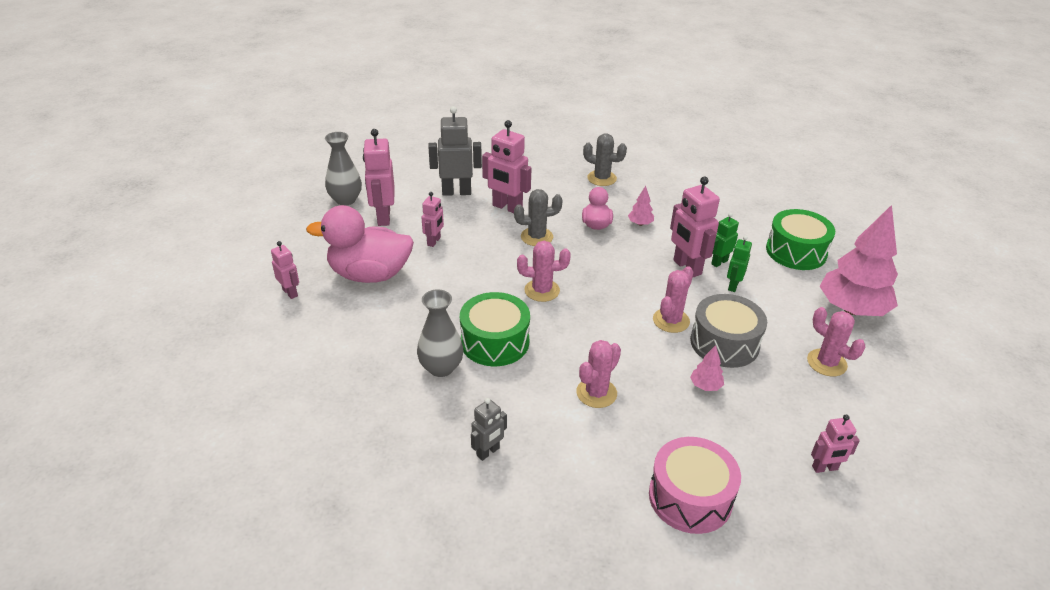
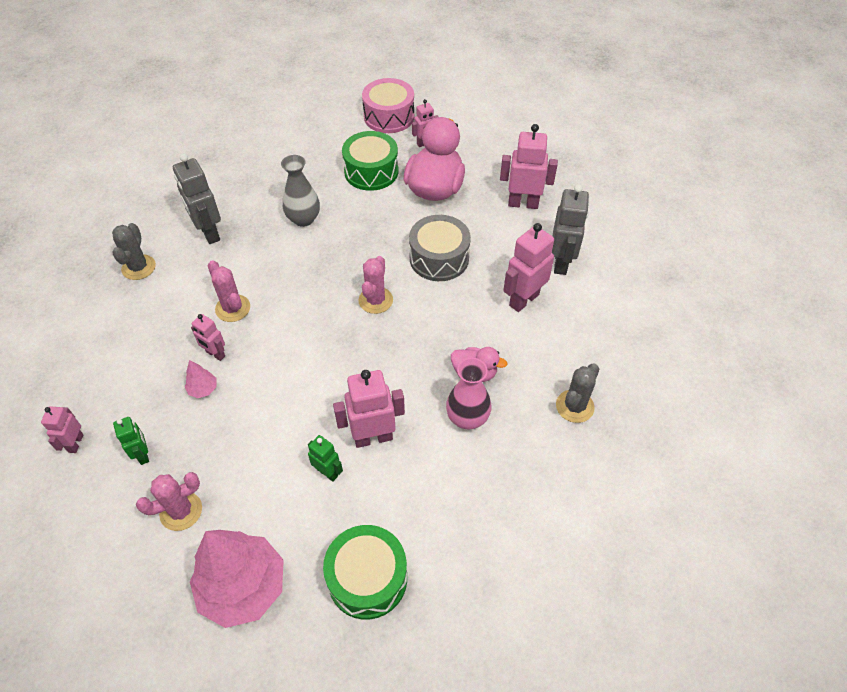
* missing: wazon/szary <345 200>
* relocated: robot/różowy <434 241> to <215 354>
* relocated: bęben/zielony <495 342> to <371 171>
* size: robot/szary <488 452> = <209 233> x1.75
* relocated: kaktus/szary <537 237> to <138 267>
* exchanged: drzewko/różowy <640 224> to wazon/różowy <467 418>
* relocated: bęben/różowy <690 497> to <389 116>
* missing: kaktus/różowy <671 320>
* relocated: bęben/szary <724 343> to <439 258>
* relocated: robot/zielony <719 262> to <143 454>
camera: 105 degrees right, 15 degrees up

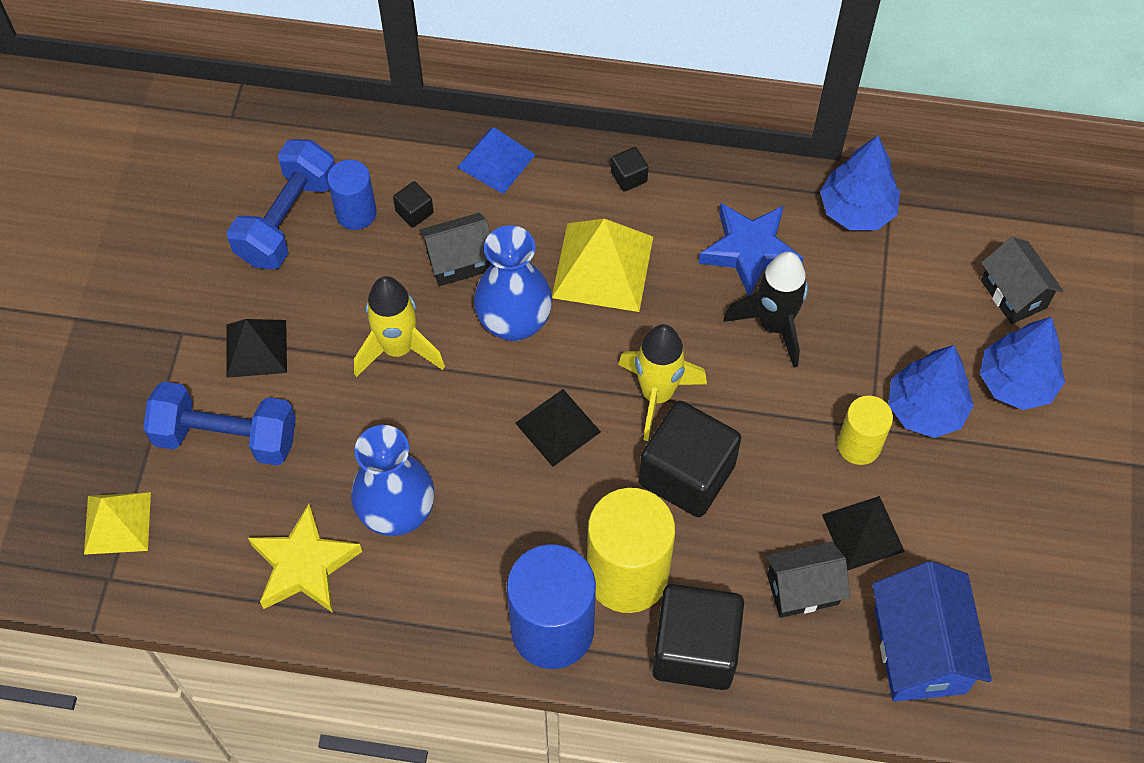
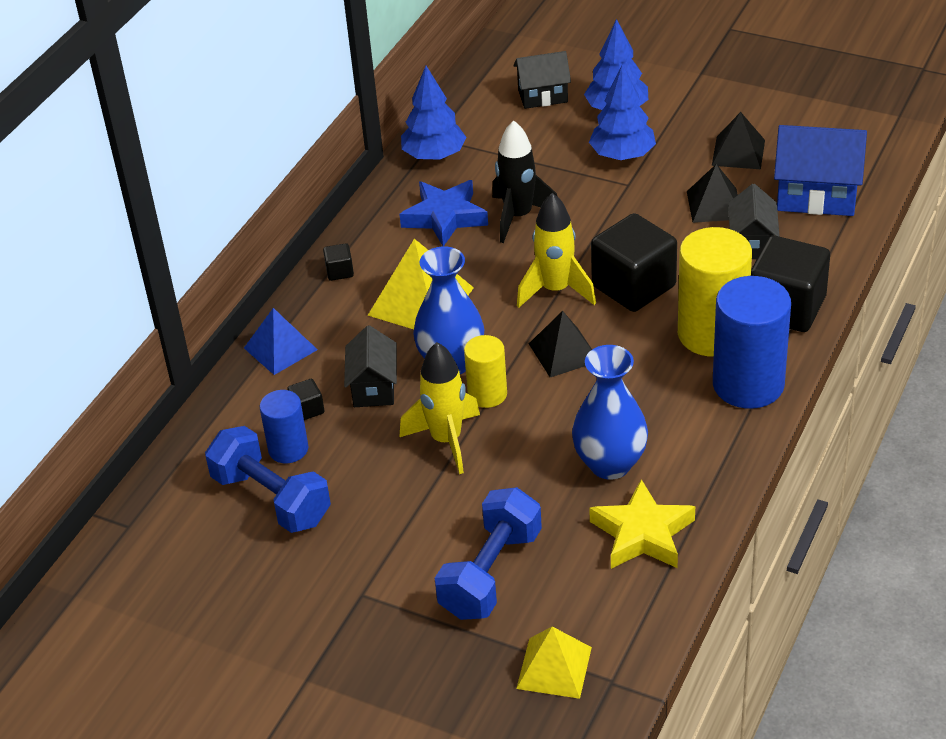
* relocated: piramida/czarny <256 348> to <738 152>
* relocated: walec/żółty <859 445> to <487 394>
camera: 70 degrees left, 20 degrees down

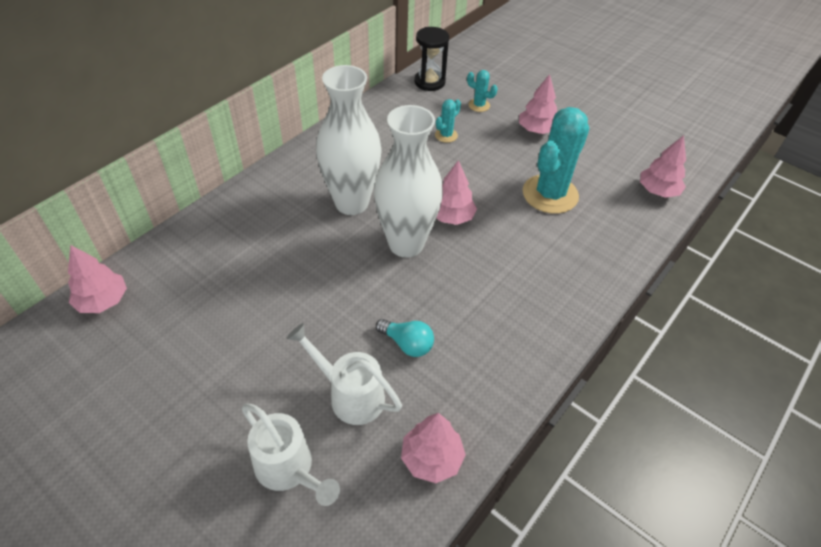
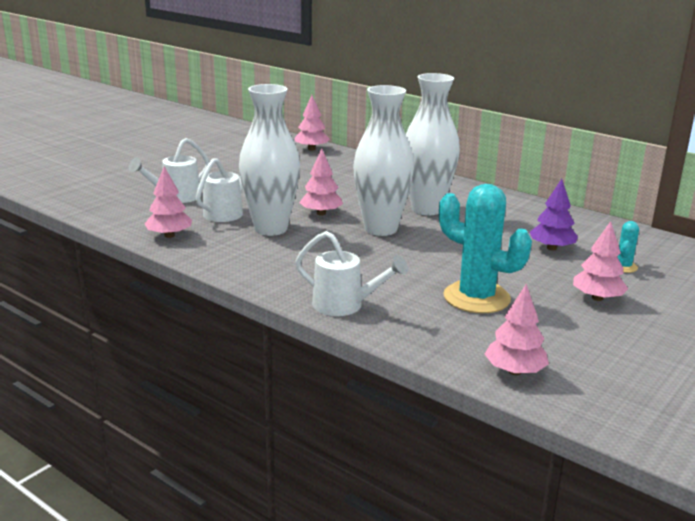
* exchanged: żarówka/turkusowy <407 344> to wazon/biały <271 229>
* missing: klepsydra/czarny <429 82>
* exchanged: kaktus/turkusowy <446 135> to drzewko/fioletowy <551 248>
* relocated: drzewko/różowy <451 217> to <321 213>
* appeared: konewka/biały <344 306>
camera: 90 degrees right, 25 degrees down

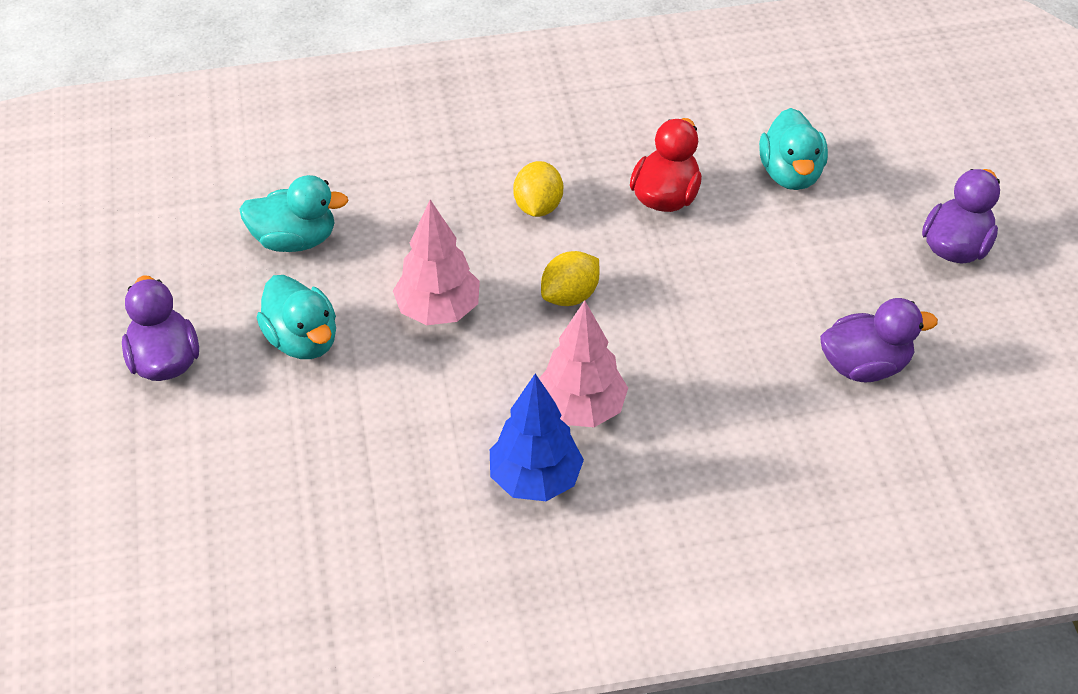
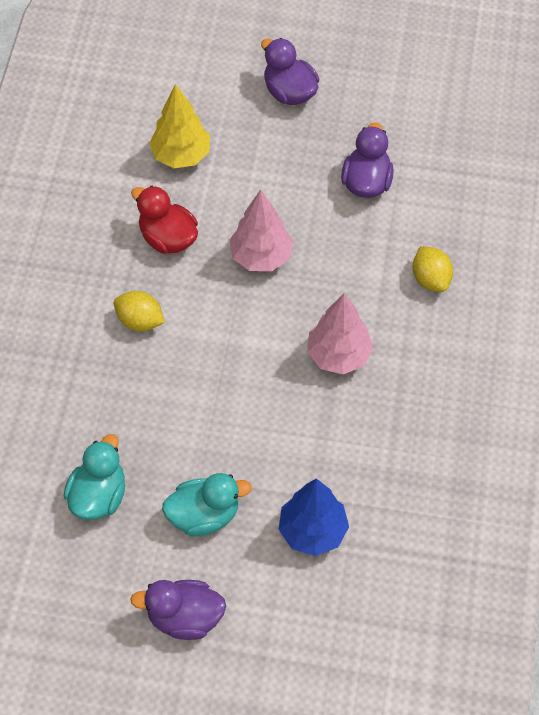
* relocated: drzewko/różowy <438 310> to <261 257>
* relocated: drzewko/niebieski <535 479> to <313 531>
* relocated: cytryna/żółty <570 295> to <430 279>
* exchanged: kaczka/turkusowy <790 173> to drzewko/żółty <181 155>
camera: 70 degrees left, 10 degrees up

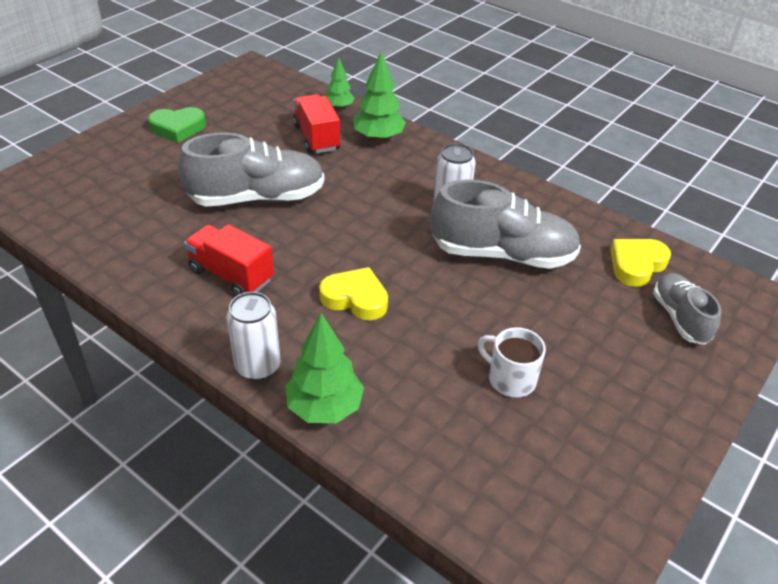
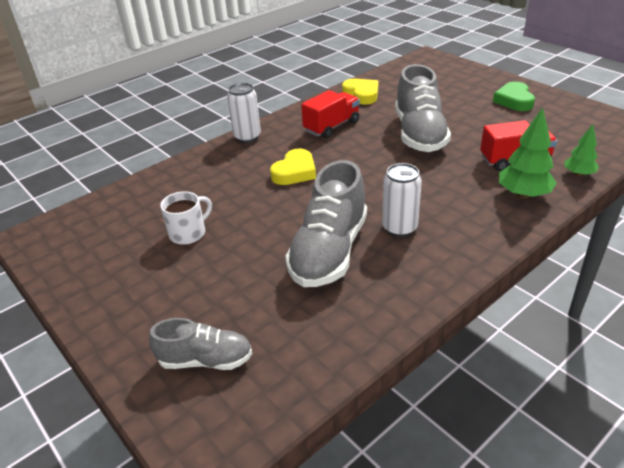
* missing: drzewko/zielony <324 407>
* relocated: serce/żółty <636 265> to <361 94>
camera: 105 degrees right, 5 degrees down

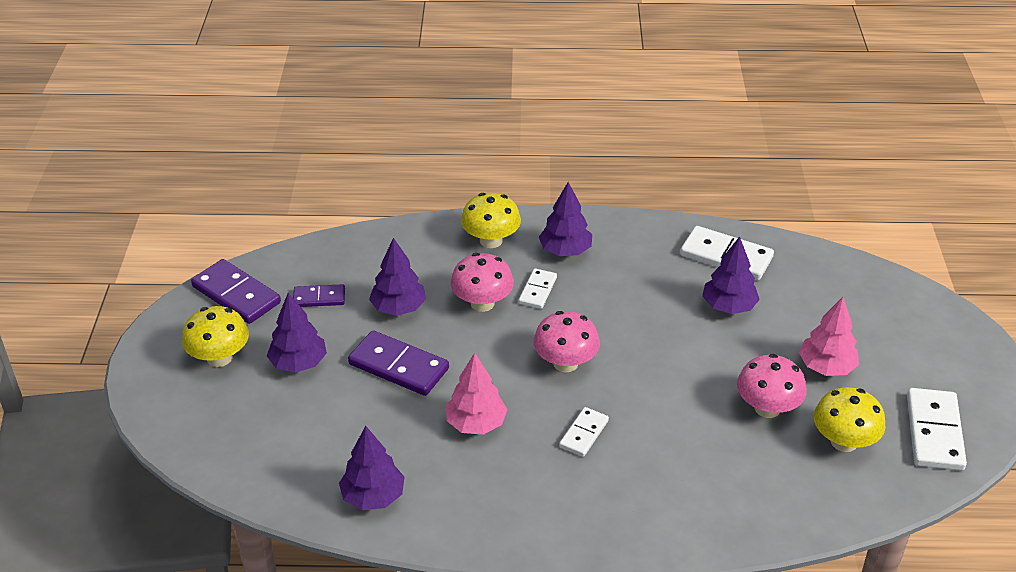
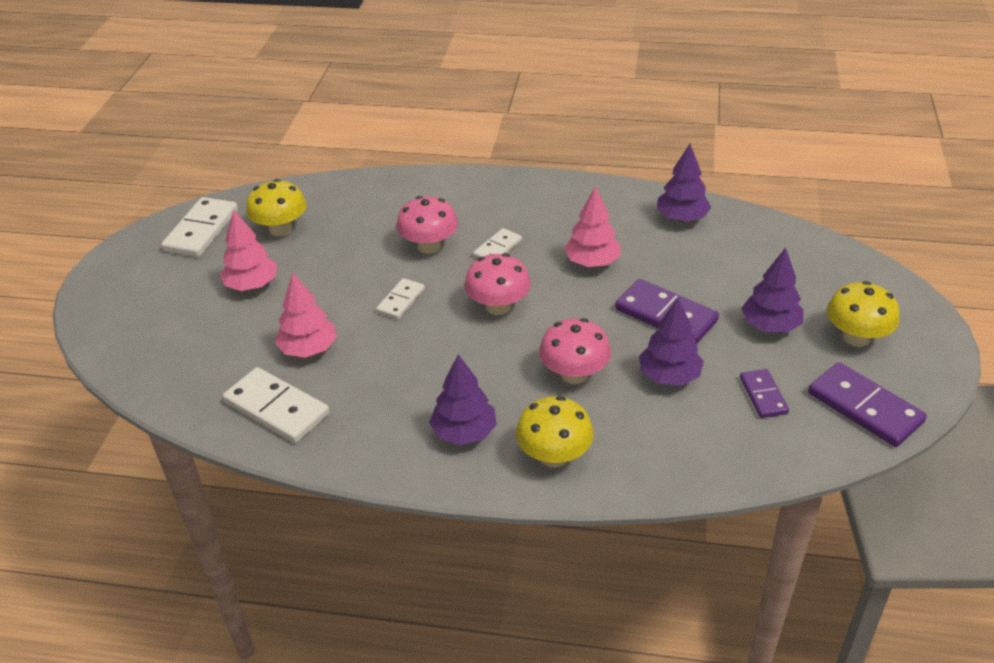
* spun: kostka domina/fioletowy <319 298> = <763 395> 75 degrees clockwise
* relocated: kostka domina/biały <537 290> to <401 301>
* colour: drzewko/fioletowy <728 306> to drzewko/różowy <309 349>
* relocated: grzyb/różowy <767 408> to <429 246>
camera: 170 degrees left, 0 degrees up

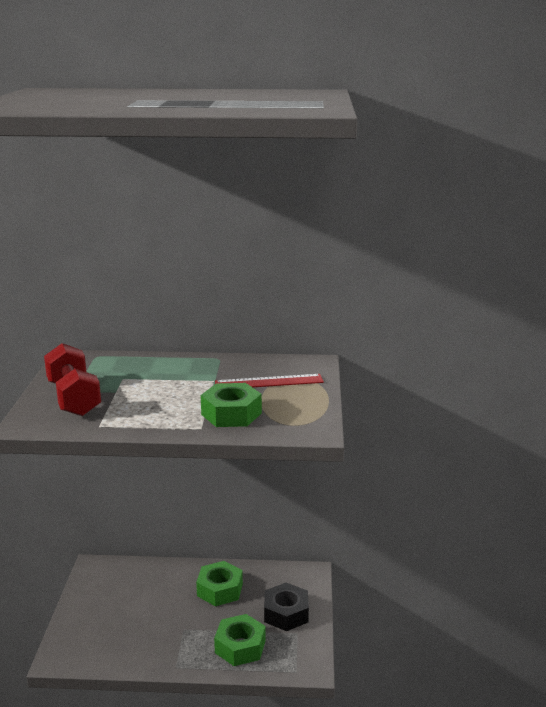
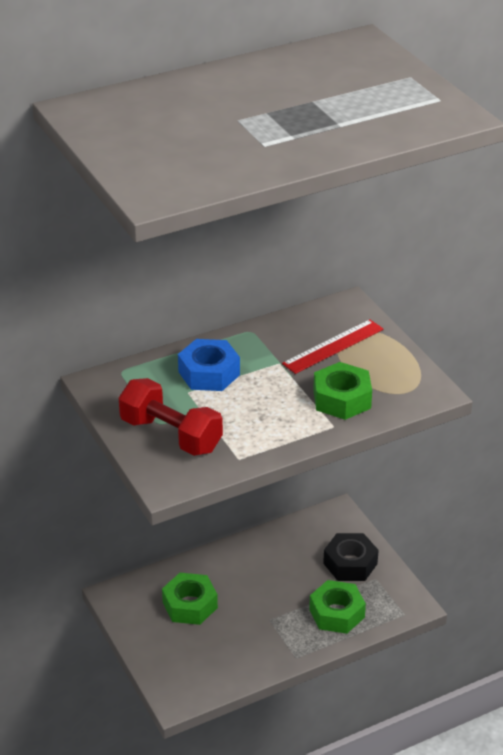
* relocated: nakrętka/zielony <220 590> to <190 605>
* appeared: nakrętka/niebieski <209 373>
camera: 30 degrees left, 15 degrees up

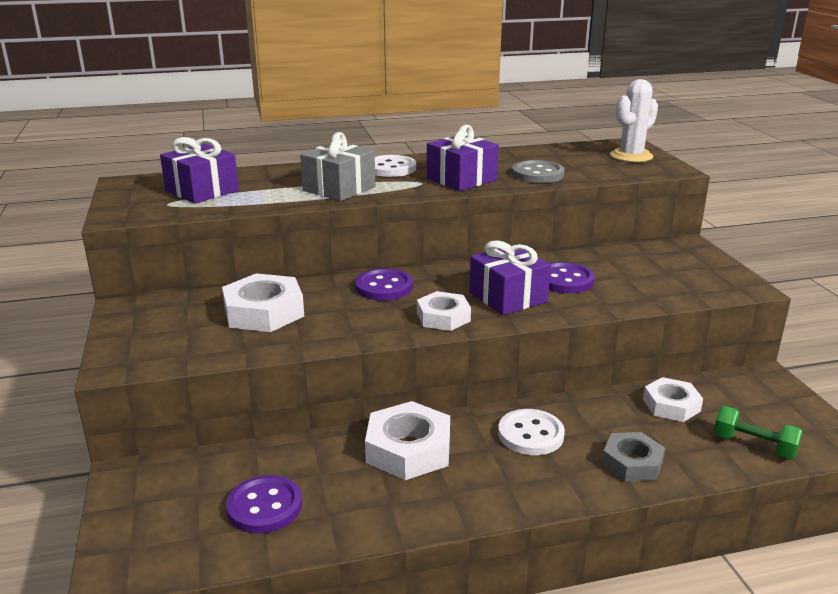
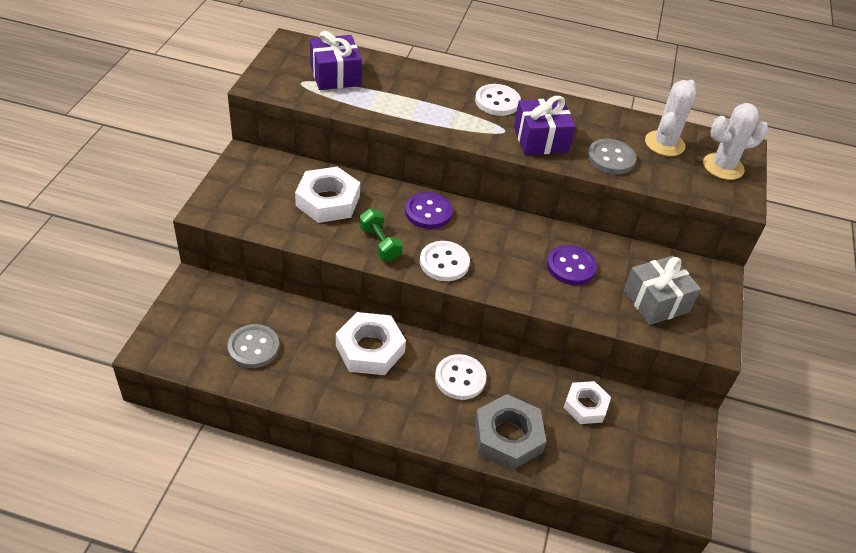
* colour: guzik/fioletowy <264 506> to guzik/szary <253 347>
* relocated: prezent/szary <339 188> to <656 301>
* exchanged: nakrętka/biały <443 317> to guzik/biały <444 262>
* missing: prezent/fioletowy <508 297>
* size: nakrętka/szary <632 463> = <508 437> x1.54
* relocated: hantel/zielony <754 446> to <380 244>
* appeared: kaktus/biały <664 144>
camera: 25 degrees right, 20 degrees up

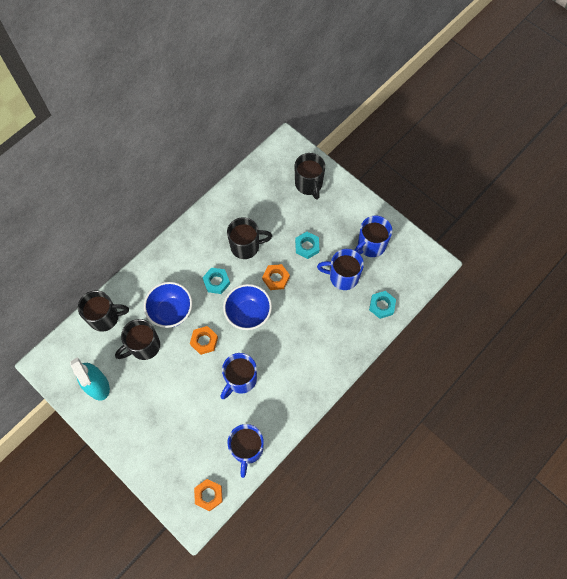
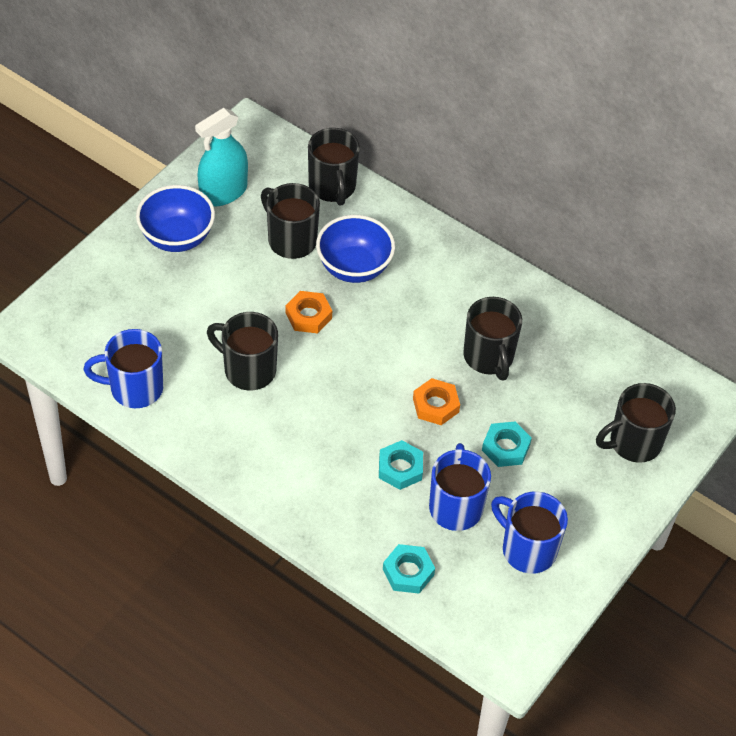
* missing: nakrętka/pomarańczowy <208 495>
* relocated: nakrętka/turkusowy <216 282> to <400 468>
* colour: kubek/niebieski <240 379> to kubek/czarny <248 370>
* relocated: miska/niebieski <248 314> to <177 237>
camera: 80 degrees right, 15 degrees down

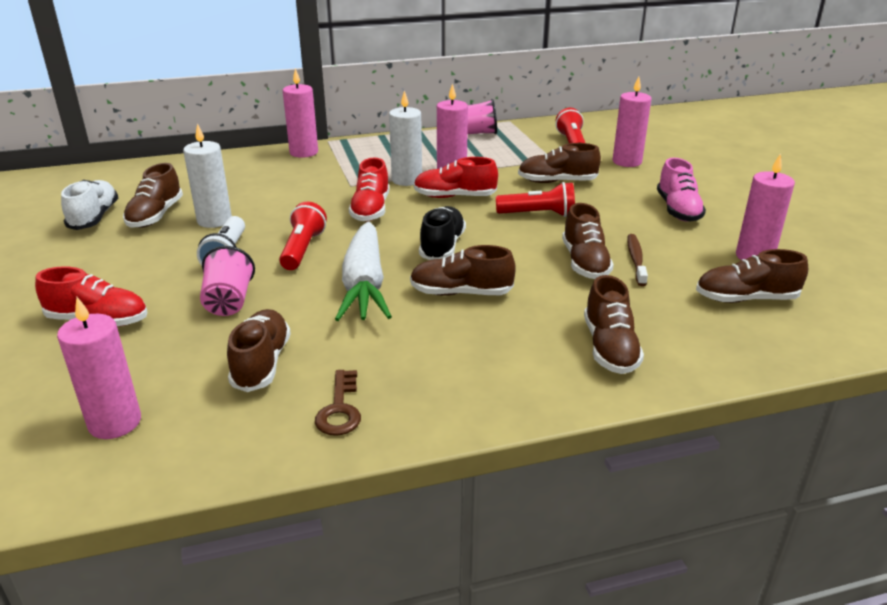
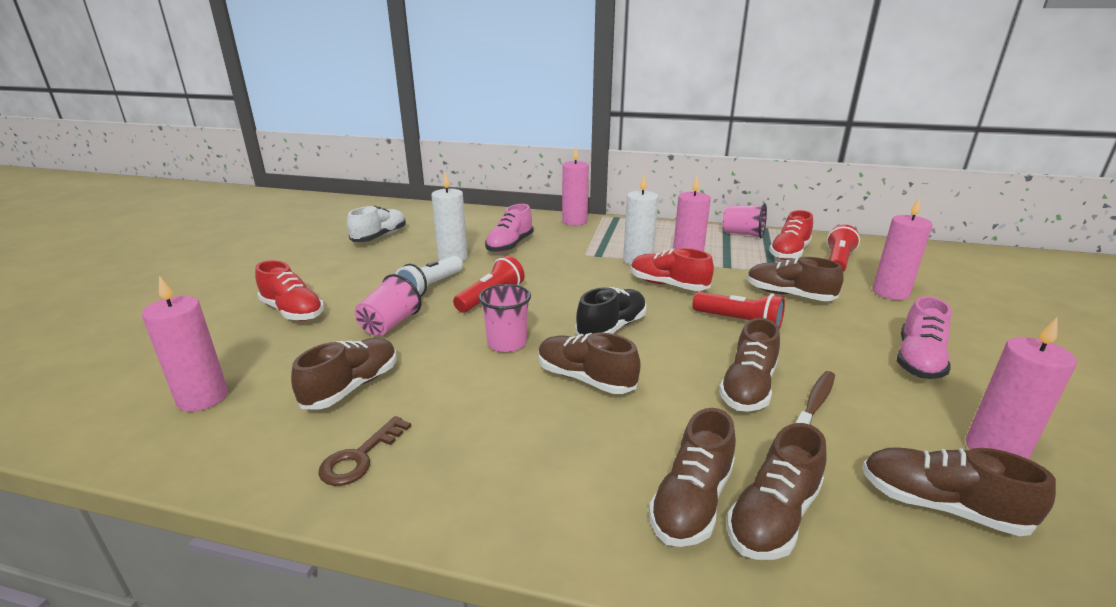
* relocated: but/brązowy <155 216> to <773 517>
* exchanged: marchewka/biały <364 285> to szklanka/różowy <507 343>
* relocated: but/czerwony <371 210> to <789 253>
* appeared: but/różowy <510 245>
camera: 30 degrees right, 5 degrees down

